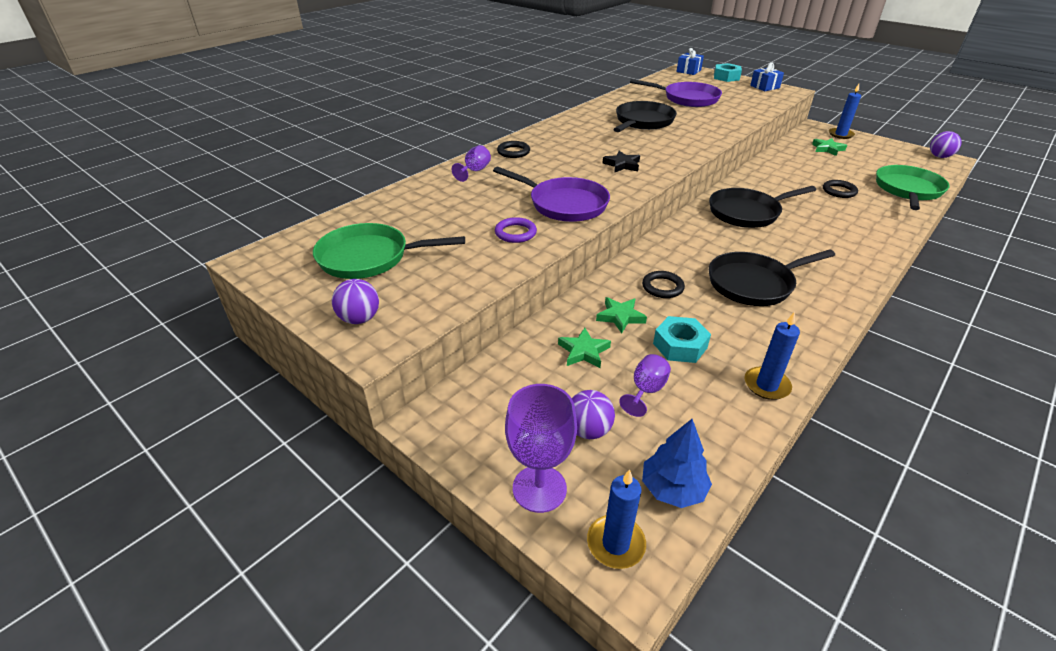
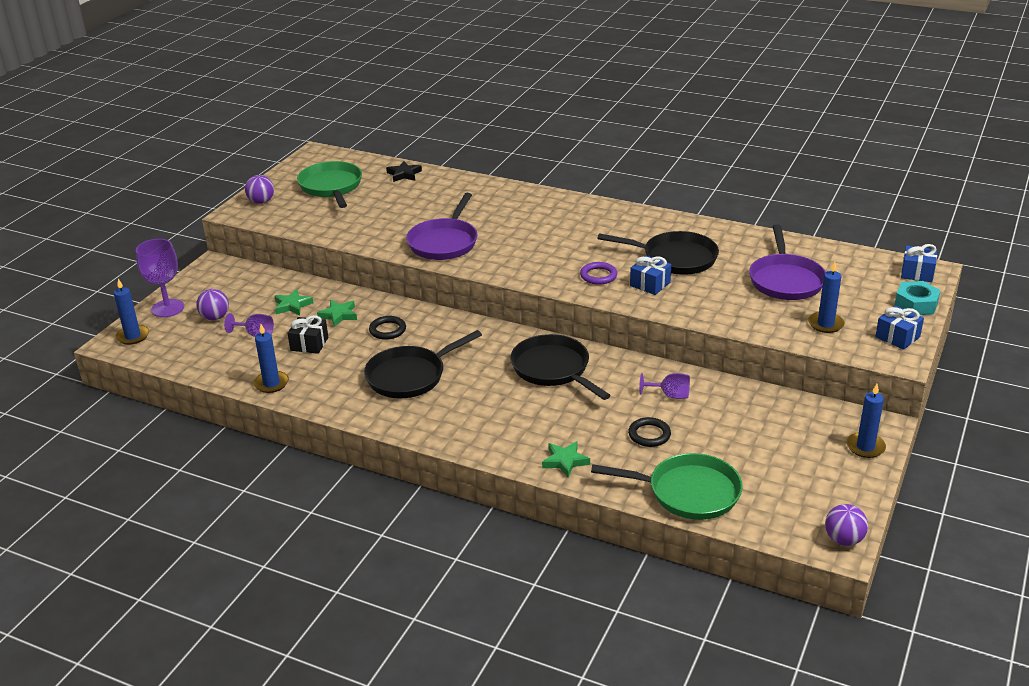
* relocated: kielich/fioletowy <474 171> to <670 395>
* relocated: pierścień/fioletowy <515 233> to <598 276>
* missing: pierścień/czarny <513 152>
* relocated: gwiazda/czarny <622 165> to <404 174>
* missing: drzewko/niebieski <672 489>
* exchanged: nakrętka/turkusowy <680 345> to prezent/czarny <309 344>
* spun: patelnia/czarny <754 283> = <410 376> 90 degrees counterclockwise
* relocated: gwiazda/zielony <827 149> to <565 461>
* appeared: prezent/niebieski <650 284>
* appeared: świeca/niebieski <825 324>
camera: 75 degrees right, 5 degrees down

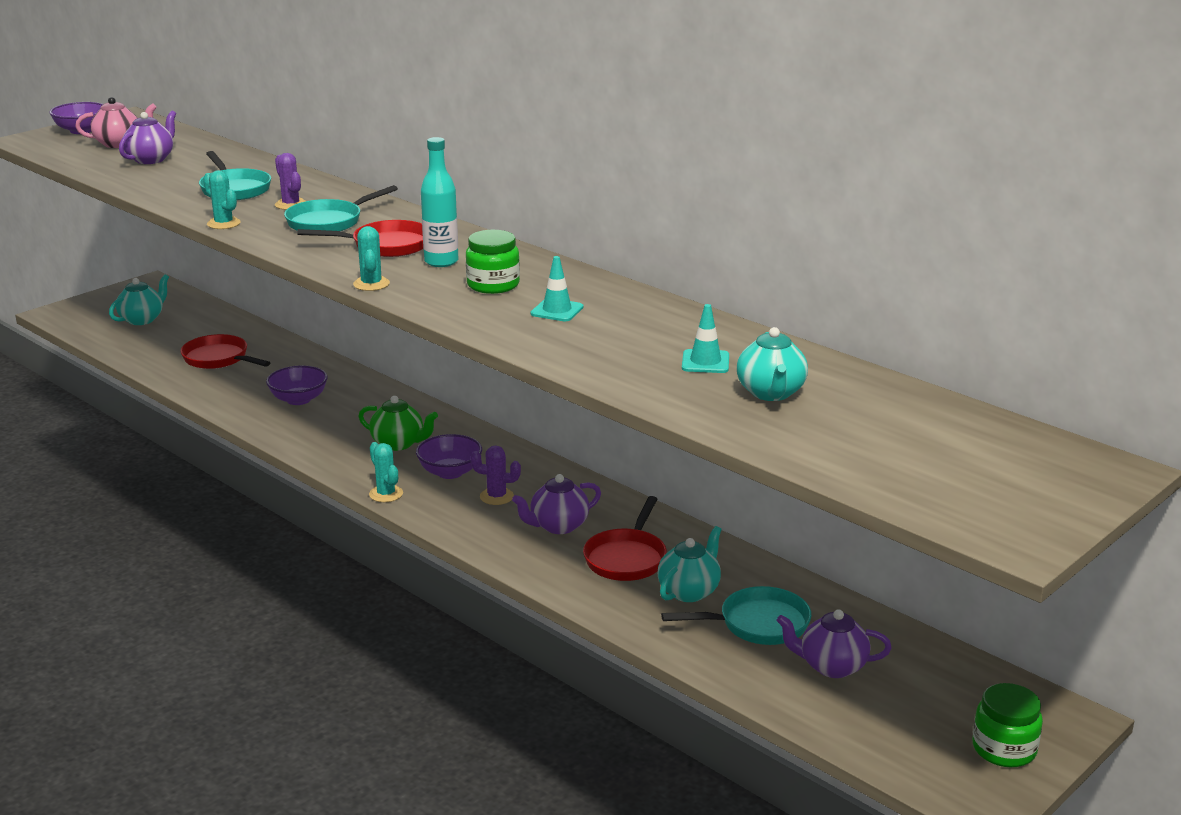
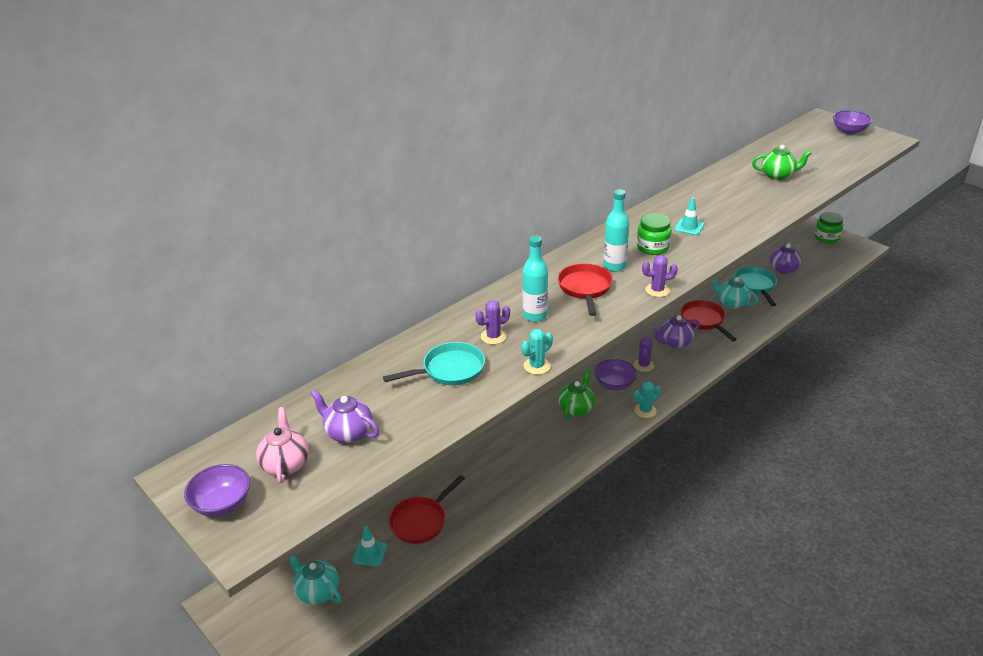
* relocated: miska/fioletowy <298 399> to <849 131>
* exchanged: patelnia/turkusowy <329 222> to butelka/turkusowy <535 315>
* colour: kaktus/turkusowy <371 284> to kaktus/fioletowy <657 290>
* spun: imbryk/fioletowy <558 526> = <675 343> 90 degrees clockwise
* spun: patelnia/czerwony <627 558> = <704 321> 135 degrees counterclockwise
* relocated: pachołek/turkusowy <705 362> to <370 553>
* colour: imbryk/turkusowy <771 393> to imbryk/zielony <778 175>
camera: 85 degrees left, 10 degrees up

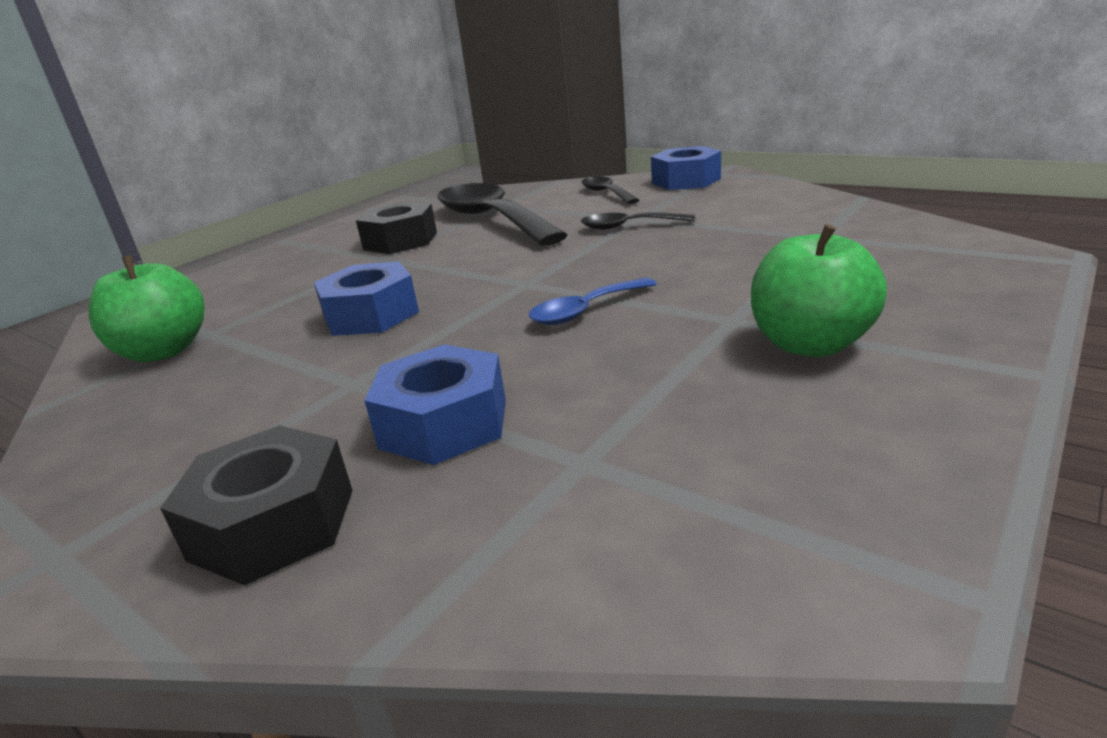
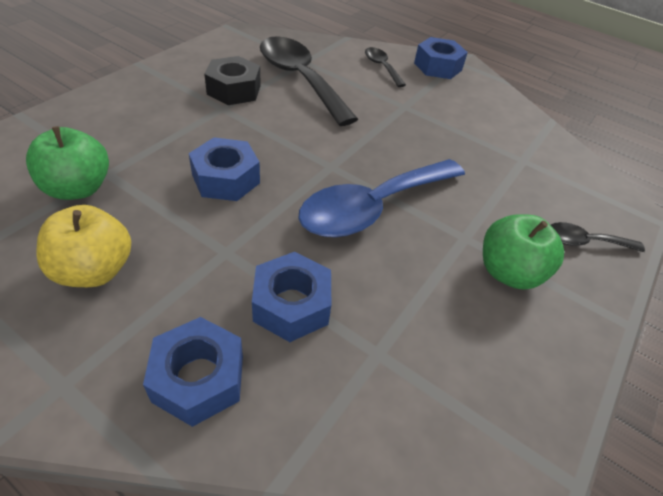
* colour: nakrętka/czarny <273 524> to nakrętka/niebieski <199 378>
* size: łyżka/niebieski <585 311> = <373 208> x2.08
* relocated: łyżka/czarny <628 226> to <584 242>
* appeared: jabłko/żółty <94 270>
camera: 10 degrees left, 20 degrees up

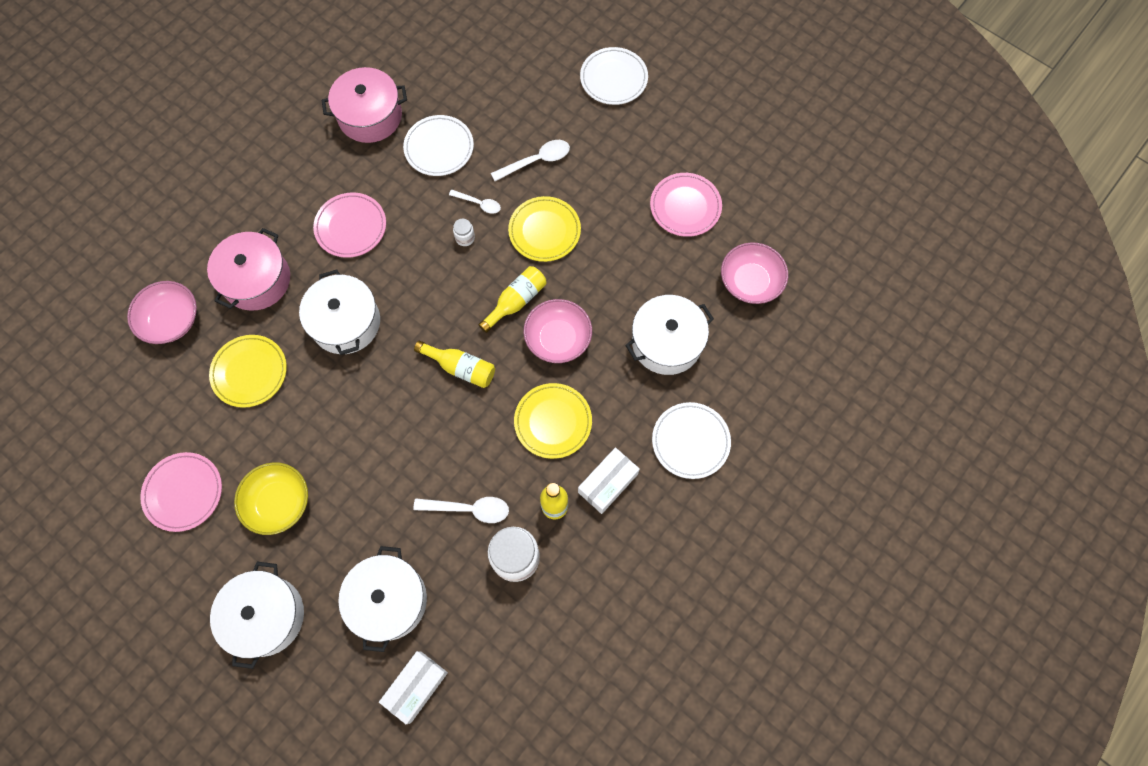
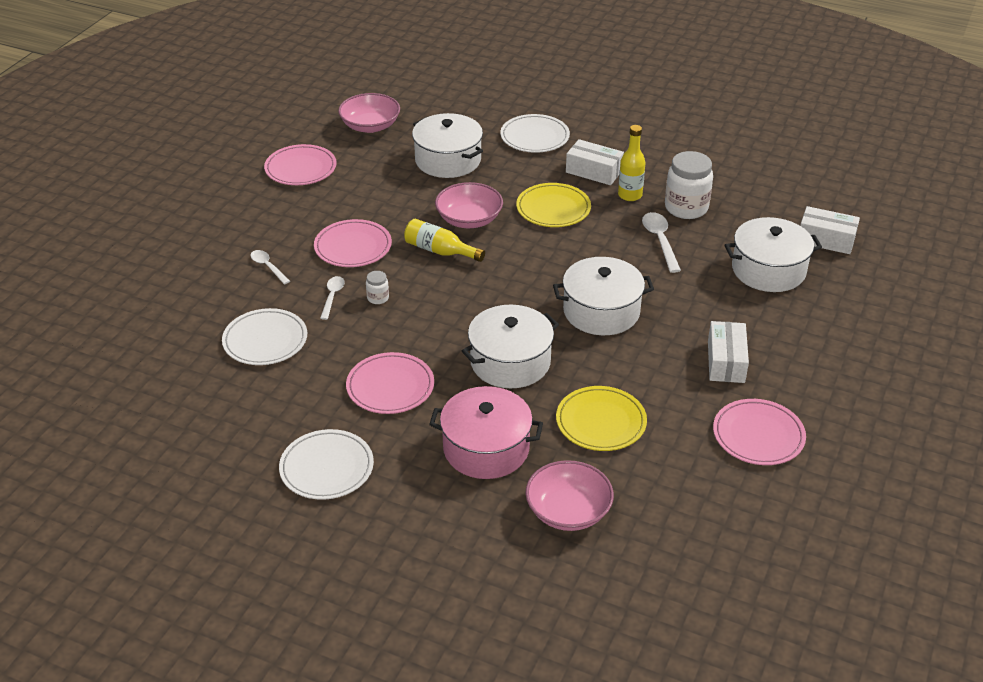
* relocated: garnek/biały <266 616> to <601 311>
* exchanged: miska/żółty <278 502> to pudełko/biały <725 362>
* missing: garnek/różowy <370 116>
* missing: butelka/żółty <460 368>
* size: łyżka/biały <536 161> = <268 267> x0.65
* colour: talerz/żółty <544 231> to talerz/różowy <353 247>
* relocated: talerz/biały <613 78> to <327 468>
camera: 105 degrees left, 30 degrees down

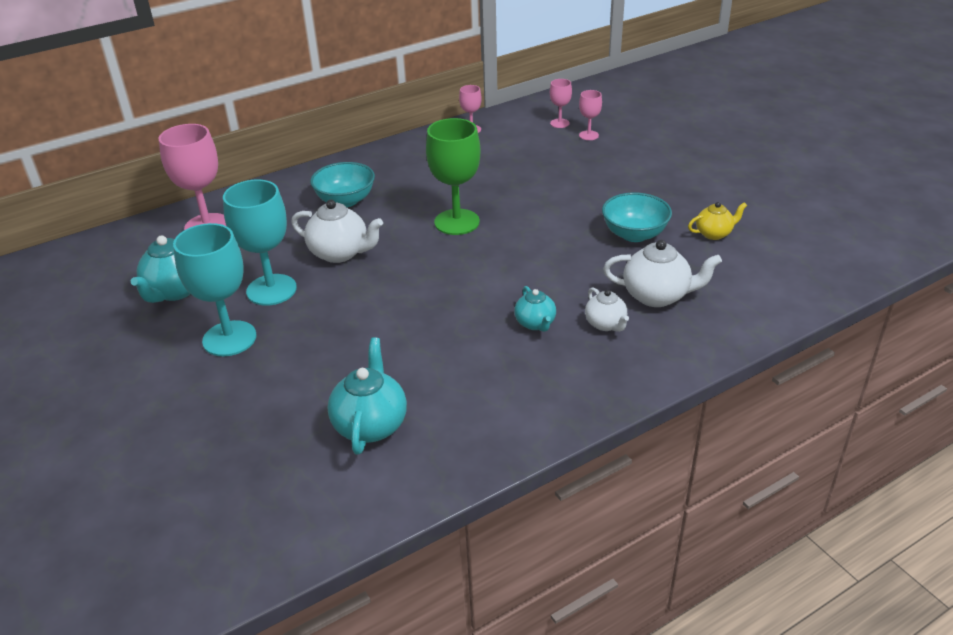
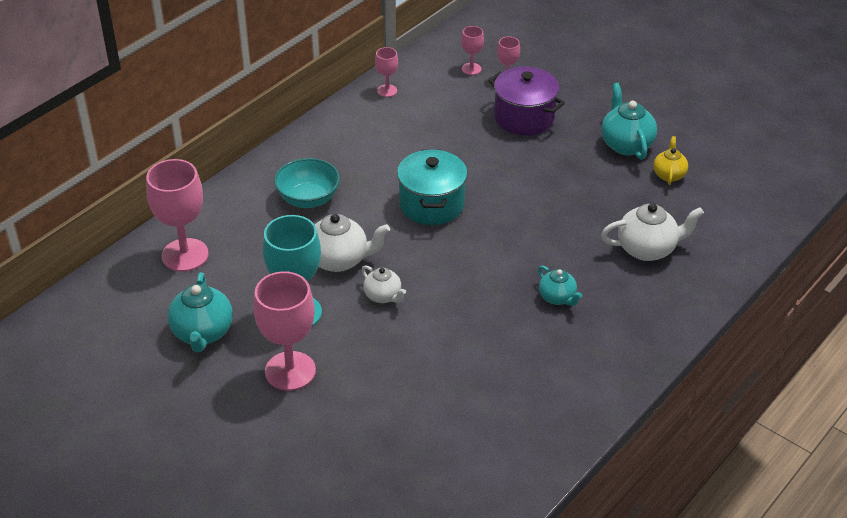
* colour: kielich/turkusowy <229 338> to kielich/różowy <290 371>
* relocated: imbryk/turkusowy <370 424> to <626 144>
* exchanged: kielich/zielony <457 222> to garnek/turkusowy <431 204>
* relocated: imbryk/biały <606 324> to <383 296>
* missing: miska/turkusowy <634 234>
* spun: imbryk/żółty <714 234> = <669 174> 45 degrees counterclockwise
* appeared: garnek/fioletowy <524 117>
camera: 20 degrees left, 5 degrees up

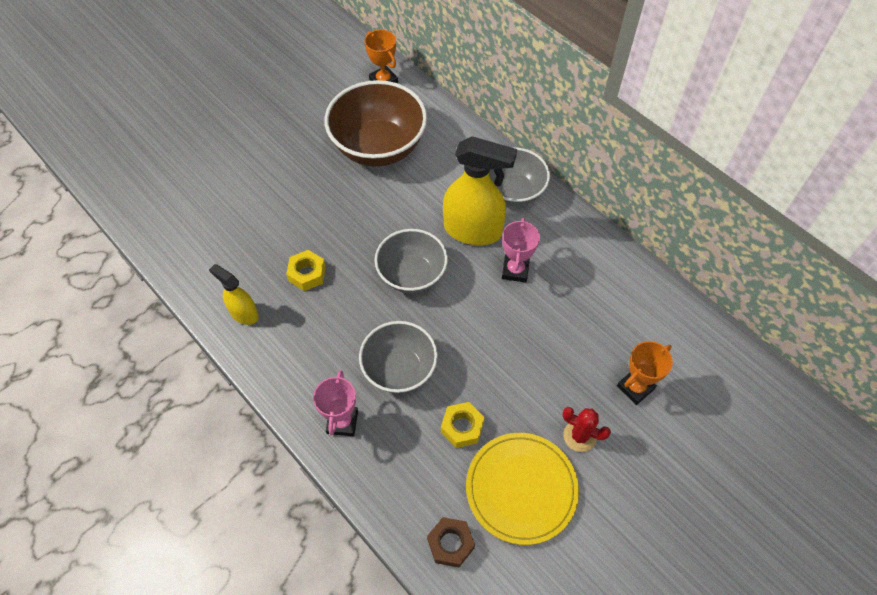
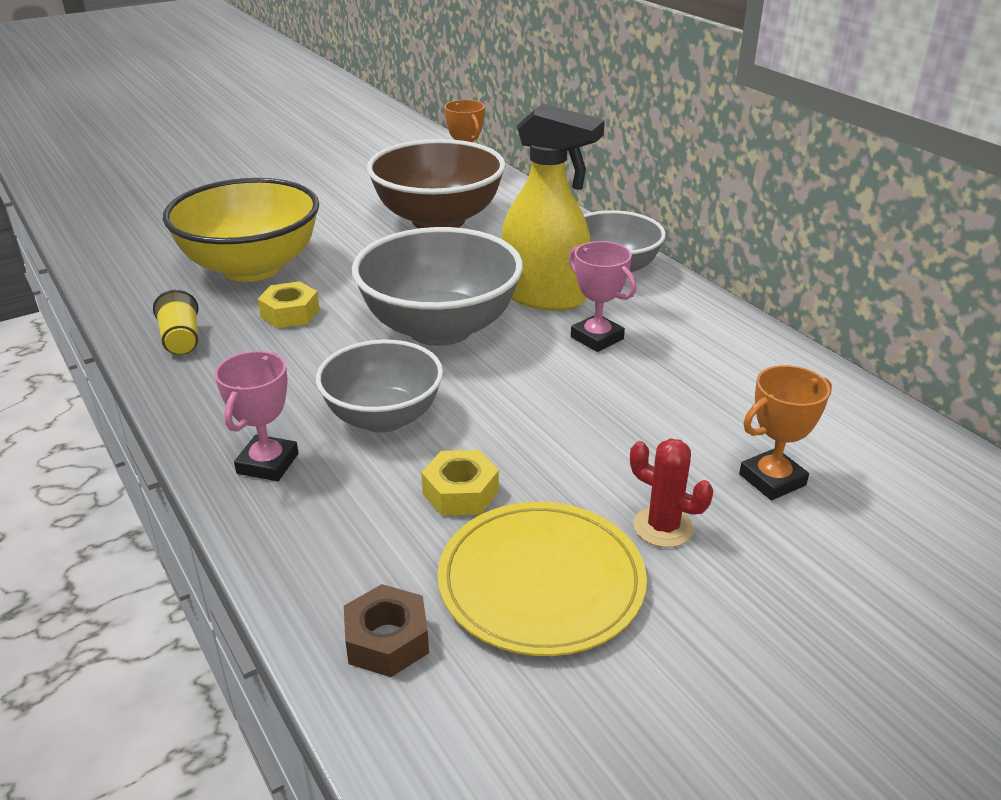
* exchanged: spryskiwacz/żółty <244 313> to szklanka/żółty <181 340>
* size: miska/szary <412 275> = <440 328> x1.53
* spun: puchar/różowy <515 270> = <597 338> 60 degrees counterclockwise
* appeared: miska/żółty <252 267>
camera: 10 degrees right, 25 degrees down

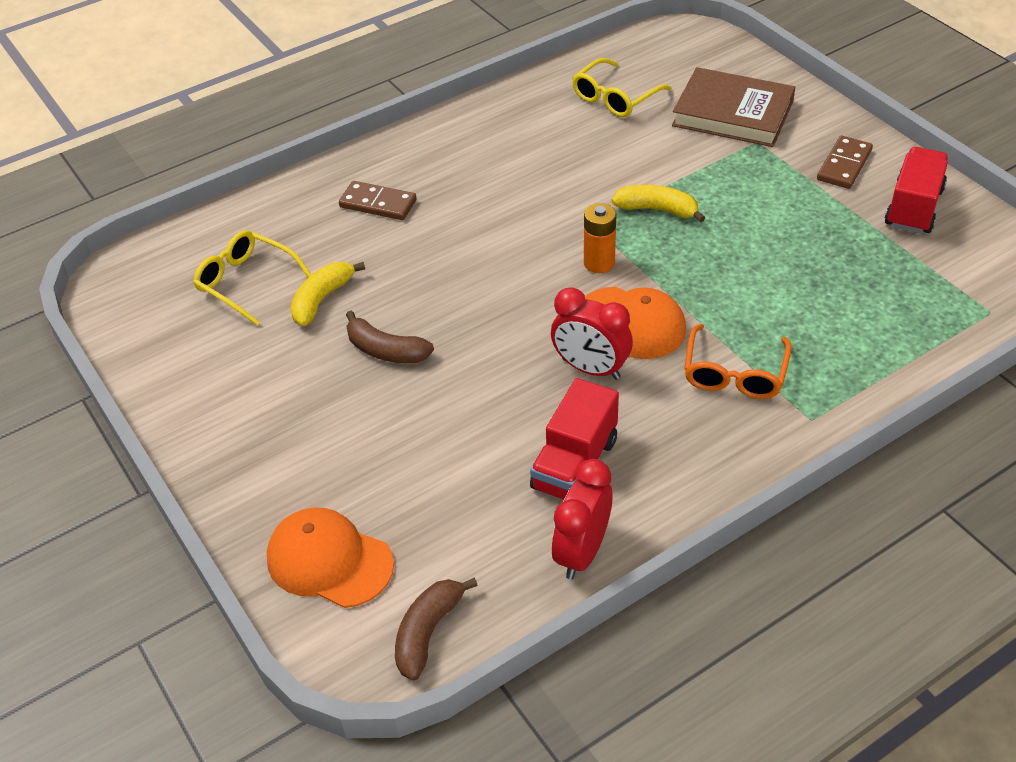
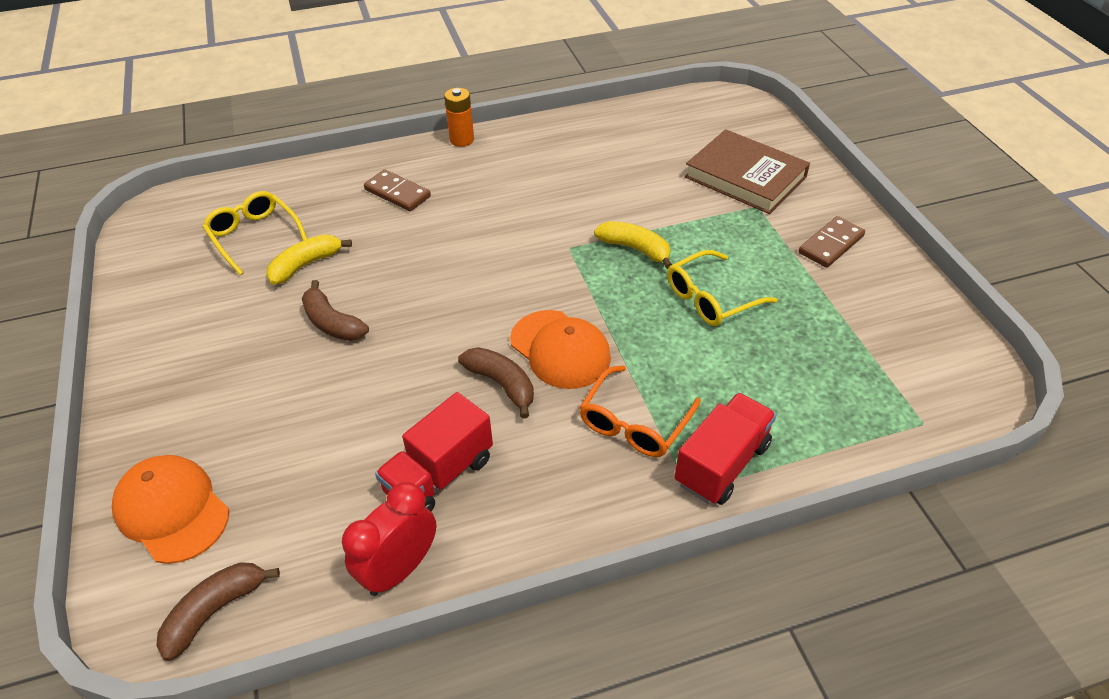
* exchanged: budzik/czerwony <590 369> to banan/brązowy <501 384>
* relocated: okulary/żółty <615 97> to <711 298>
* relocated: bateria/pomarańczowy <599 263> to <462 140>
* relocated: ciężarówka/czerwony <913 208> to <722 464>
camera: 15 degrees right, 0 degrees up

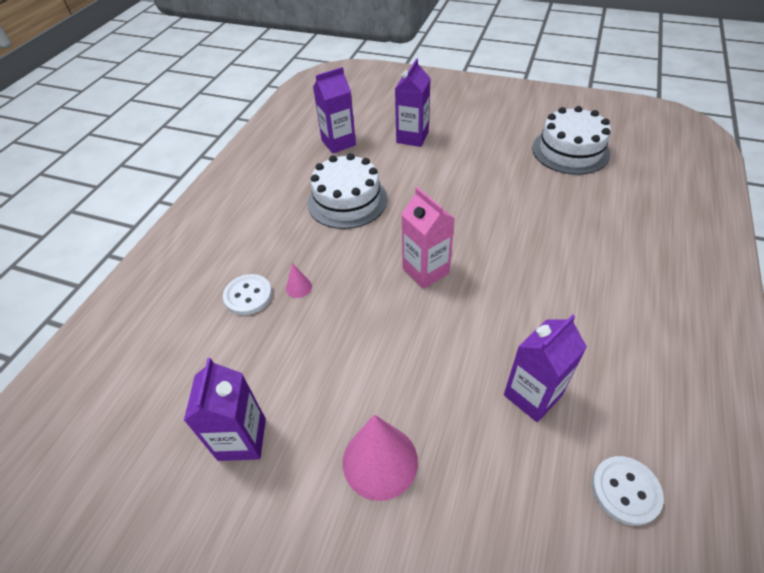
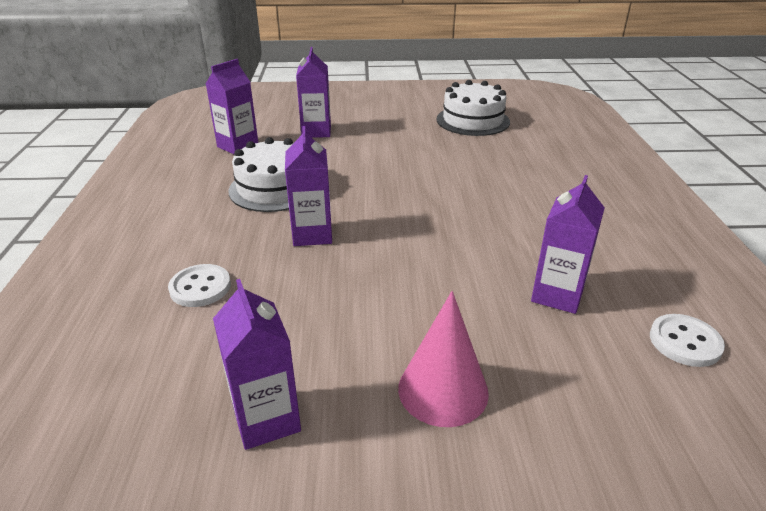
* missing: stożek/różowy <299 287>
* missing: karton mleka/różowy <425 271>
* appeared: karton mleka/fioletowy <312 234>
camera: 25 degrees left, 15 degrees down

